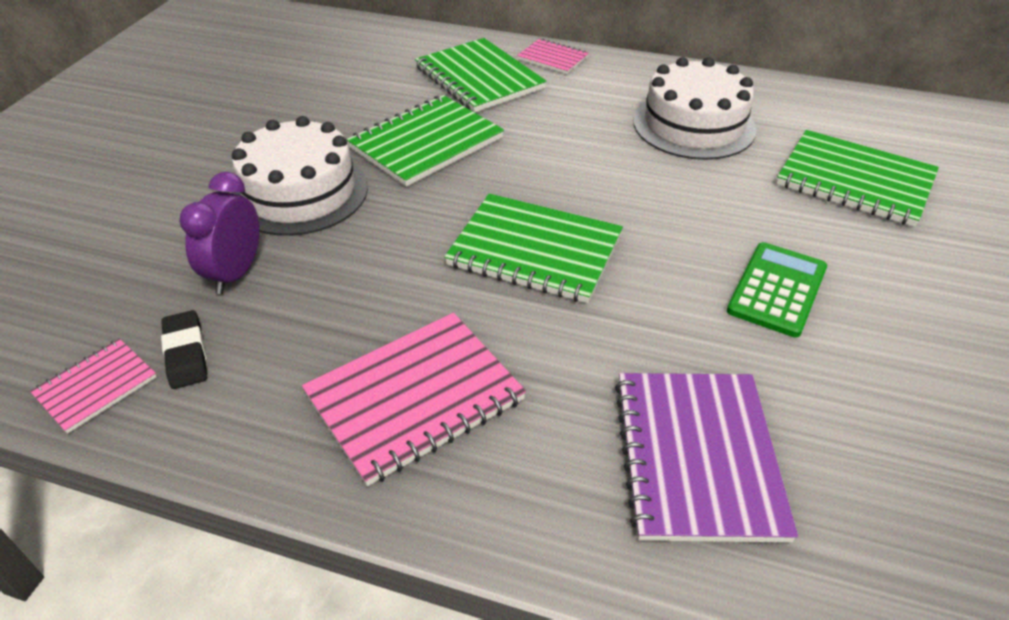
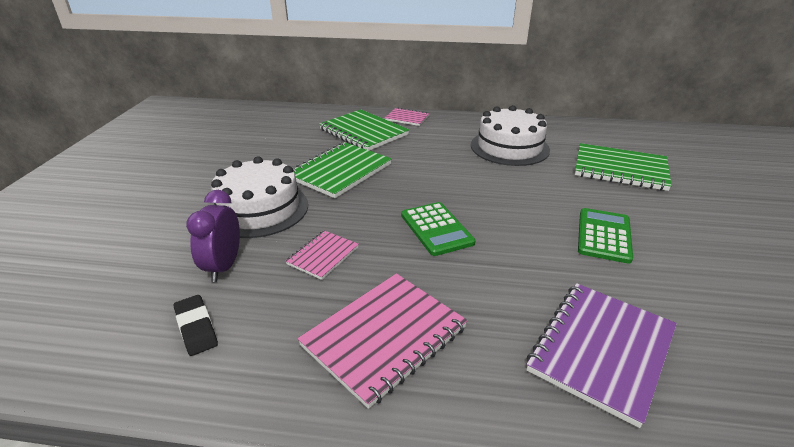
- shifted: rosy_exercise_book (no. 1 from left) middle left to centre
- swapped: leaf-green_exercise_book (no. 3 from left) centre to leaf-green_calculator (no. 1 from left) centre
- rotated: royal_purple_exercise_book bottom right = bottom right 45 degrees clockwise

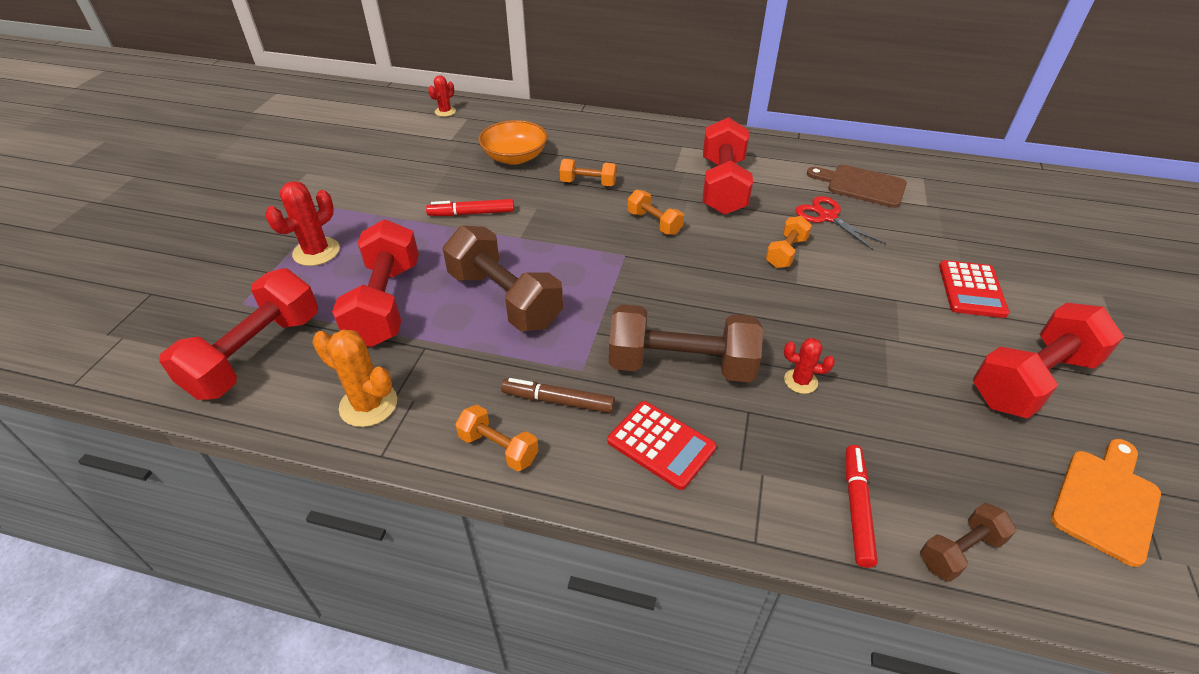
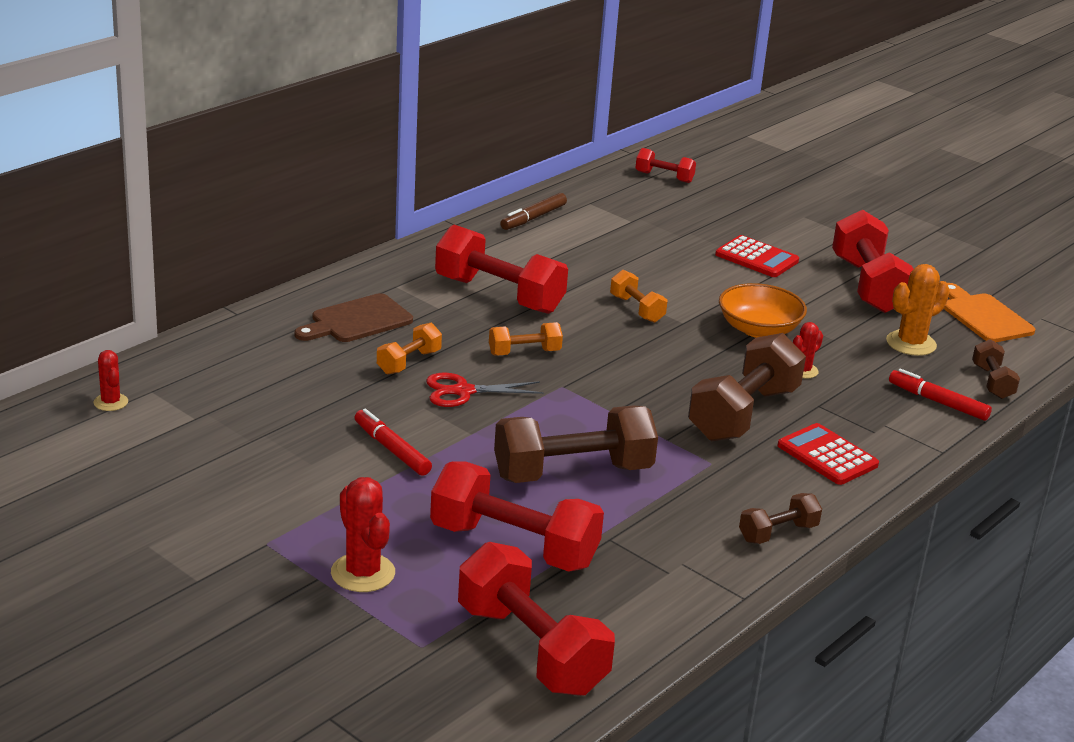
- new: scarlet_dumbbell (no. 4 from left) top centre
- shifted: orange_saguaro_cactus middle left to middle right
- shifted: orange_deep_dish top centre to middle right
- shifted: brown_felt_pen centre to top centre
- shifted: scarlet_scissors top right to centre
- shifted: brown_cutting_board top right to middle left
- repainted: orange_dumbbell (no. 1 from left) centre to brown_dumbbell (no. 3 from left) bottom right
- rotated: scarlet_felt_pen (no. 1 from left) top centre = centre 120 degrees clockwise
- rotated: scarlet_calculator (no. 1 from left in the first image) centre = middle right 105 degrees counterclockwise

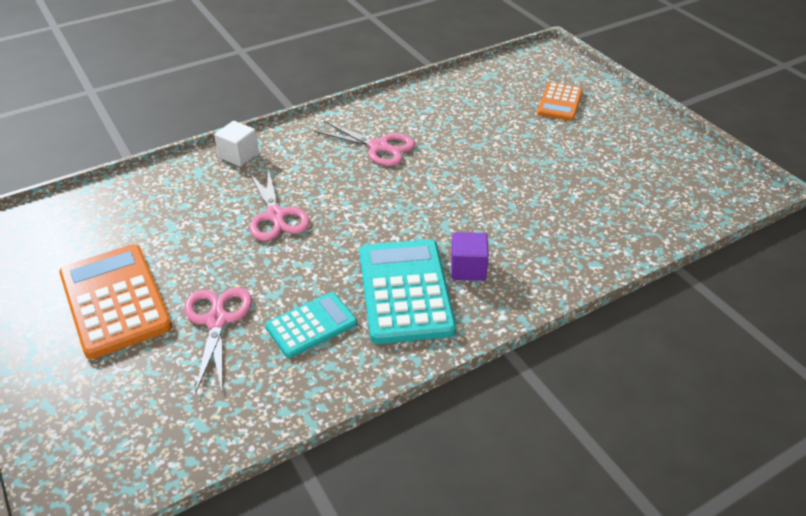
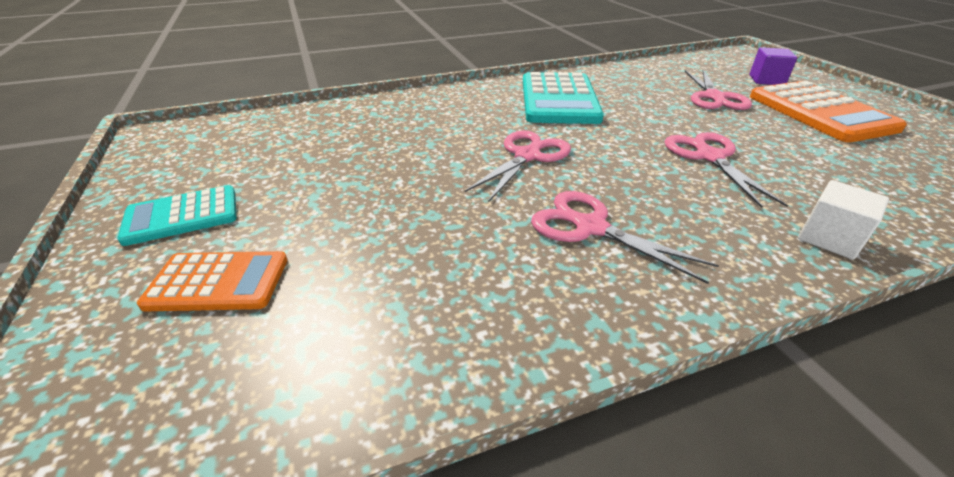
- new: rosy_scissors (no. 1 from left) centre
- shifted: teal_calculator (no. 1 from left) centre to middle left
- shifted: royal_purple_cube centre to top right
- rotated: orange_calculator (no. 2 from left in the first image) top right = middle left 60 degrees clockwise

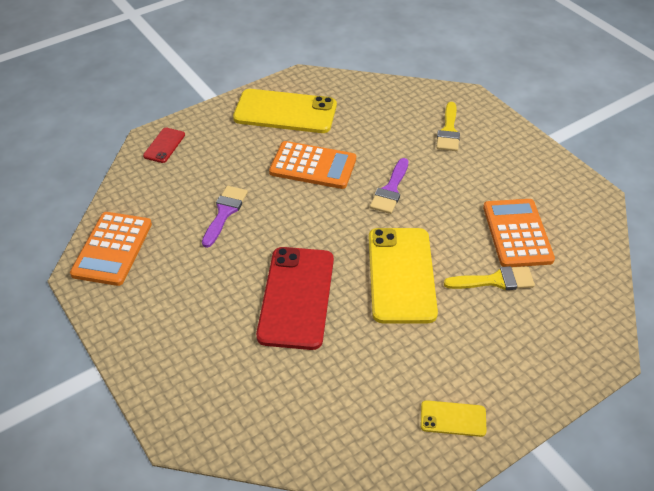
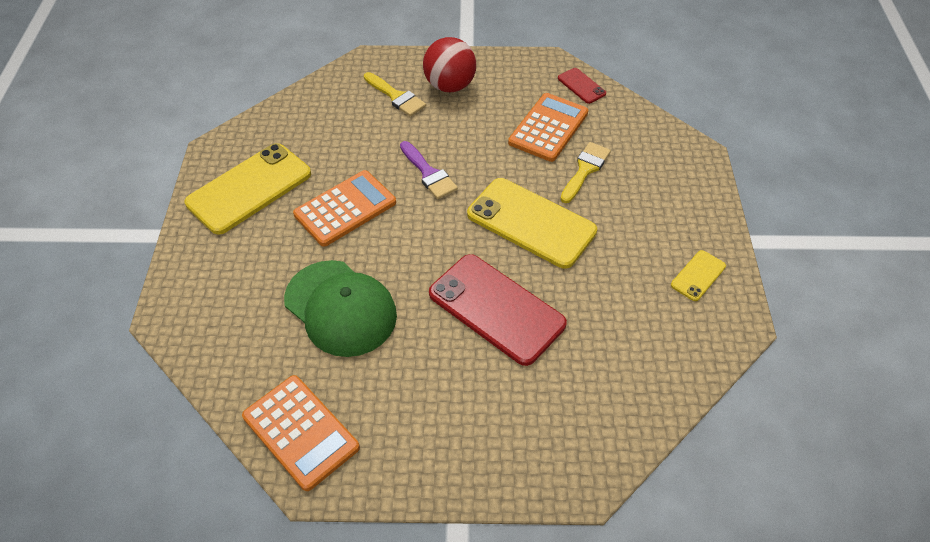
- new: scarlet_ball top centre
- shifted: scarlet_phone (no. 1 from left in the first image) top left to scarlet_phone (no. 2 from left) top centre
- swapped: royal_purple_paintbrush (no. 1 from left) centre to leaf-green_cap centre
- rotated: orange_calculator (no. 3 from left) middle right = top centre 90 degrees clockwise

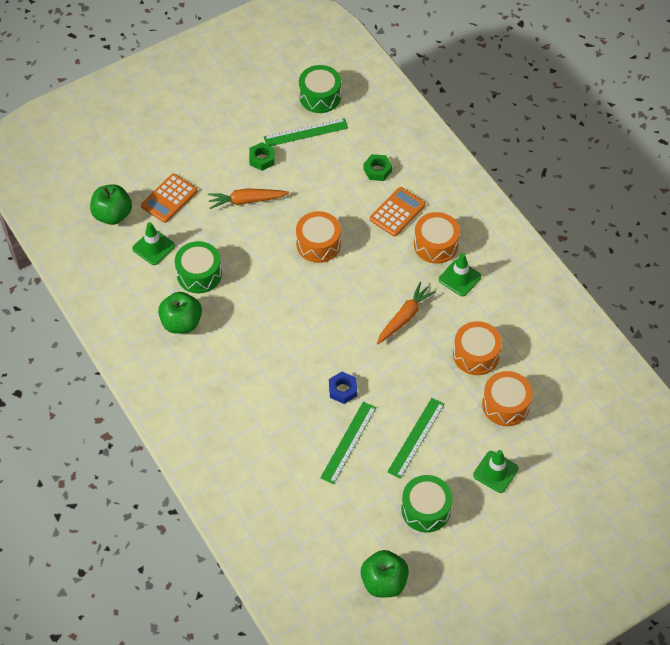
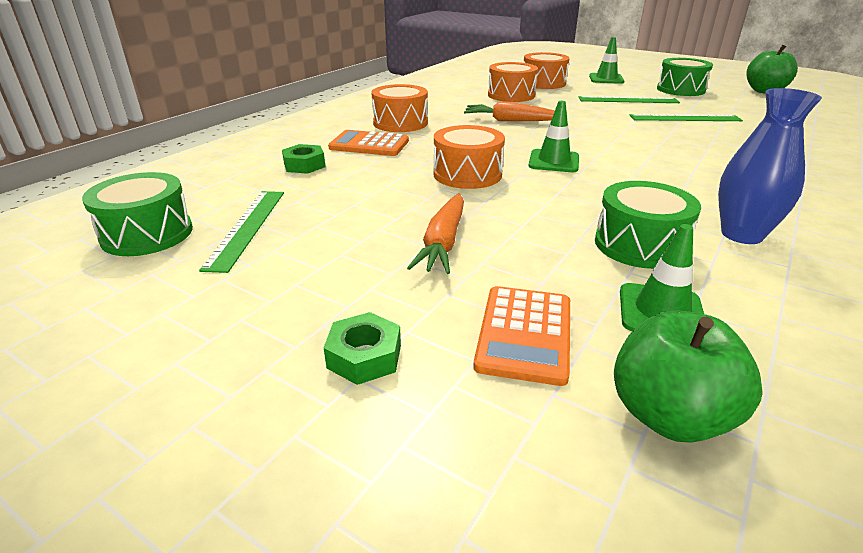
- gone: royal_blue_hex_nut centre
- shifted: leaf-green_hex_nut (no. 1 from left in the first image) top centre to leaf-green_hex_nut (no. 2 from left) centre
- shifted: leaf-green_traffic_cone (no. 2 from left in the first image) middle right to leaf-green_traffic_cone (no. 1 from left) top centre
- swapped: leaf-green_apple_fruit (no. 2 from left) middle left to royal_blue_flower_vase top right
- rotated: orange_calculator (no. 1 from left in the first image) top left = centre 90 degrees clockwise
- rotated: orange_carrot (no. 1 from left) top centre = centre 45 degrees clockwise
- rotated: leaf-green_measuring_stick (no. 1 from left) top centre = middle left 45 degrees clockwise

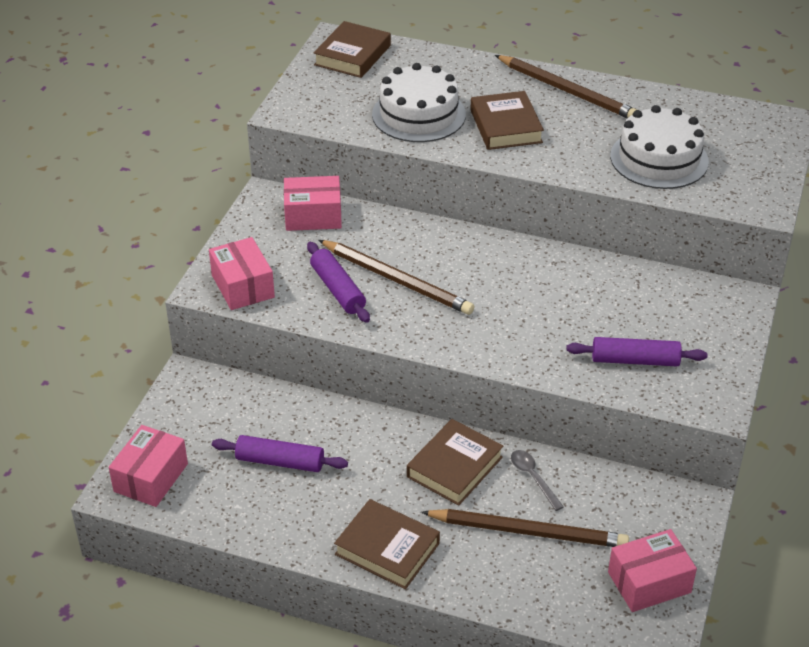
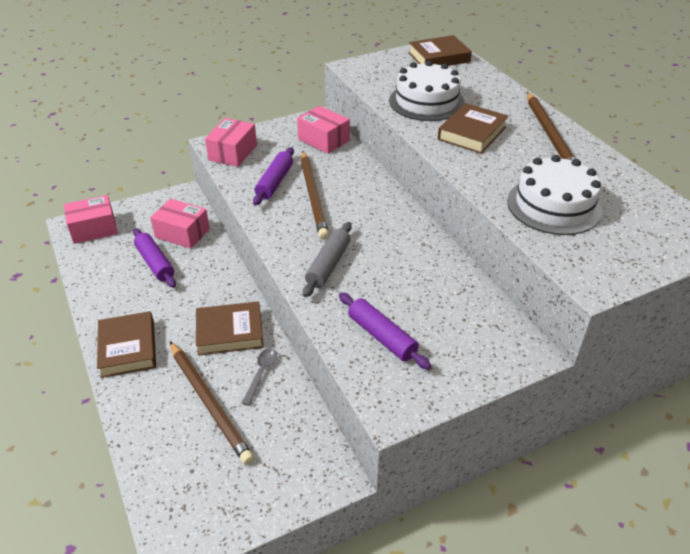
- new: ash-grey_dough_roller centre
- shifted: rosy_box (no. 4 from left in the first image) bottom right to rosy_box (no. 2 from left) middle left

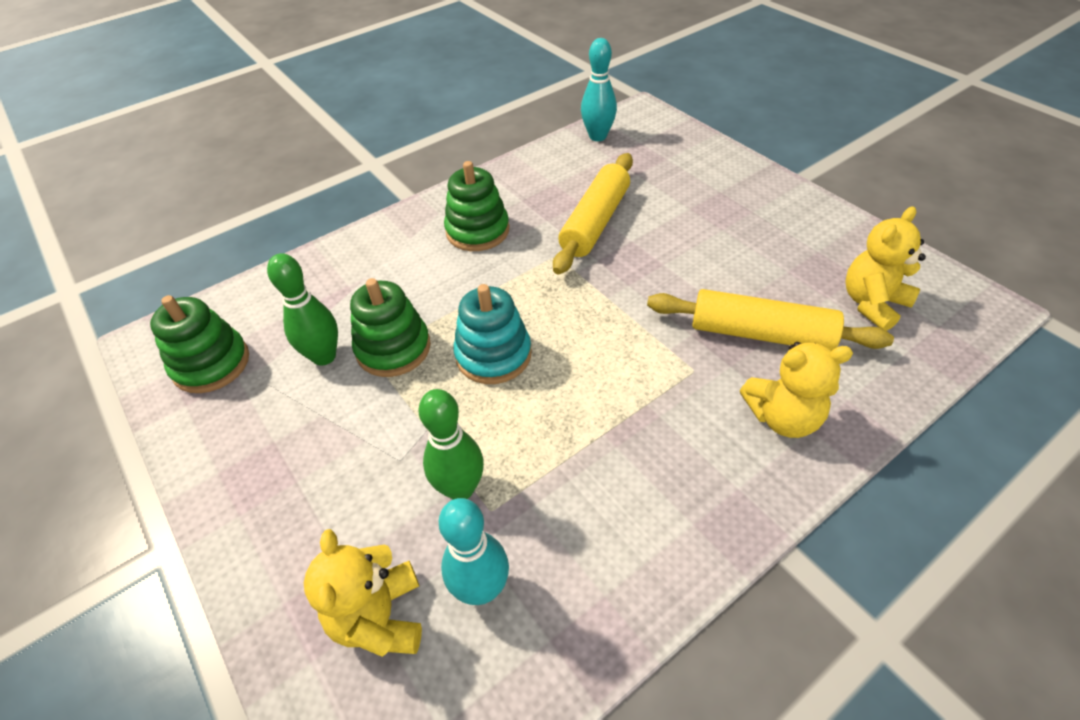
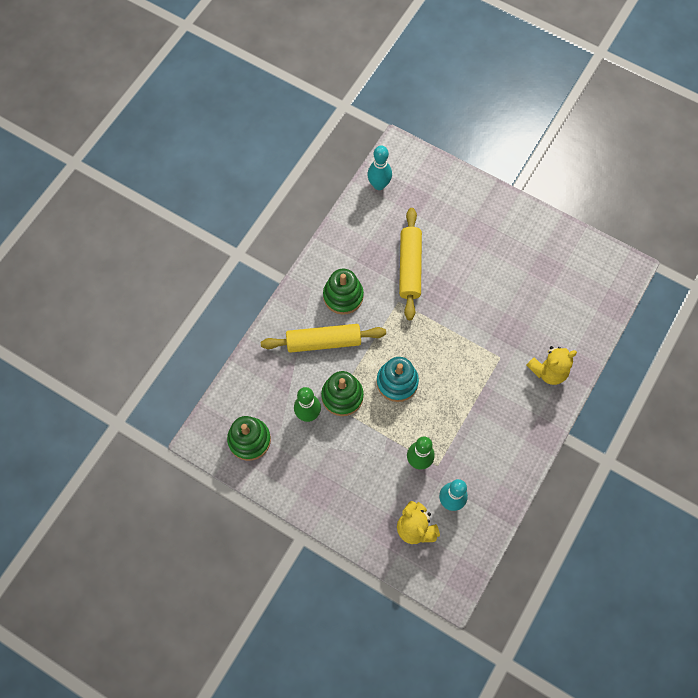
- gone: yellow_teddy (no. 3 from left) middle right
- shifted: yellow_dough_roller (no. 2 from left in the first image) middle right to yellow_dough_roller (no. 1 from left) centre

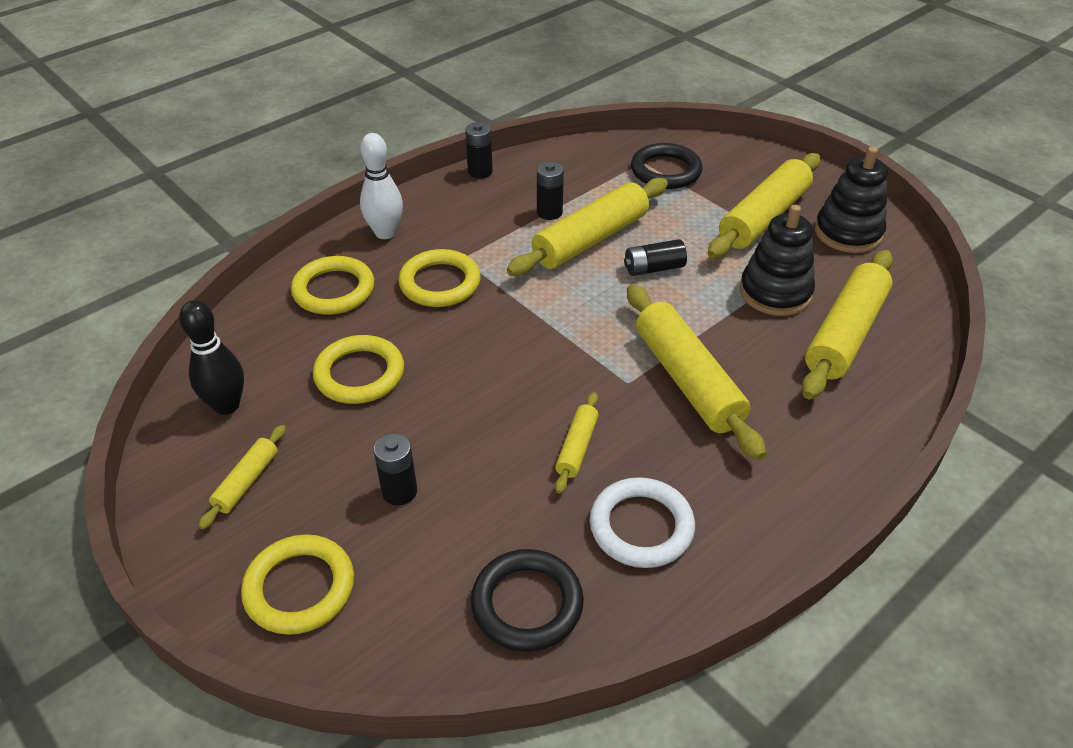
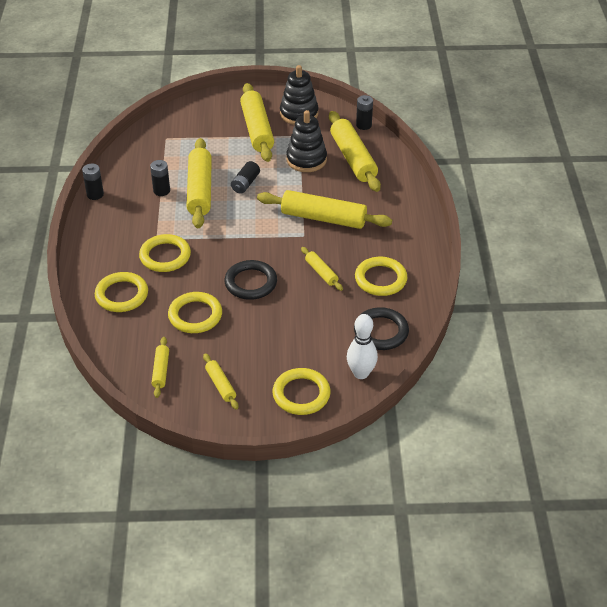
- shifted: white_tenpin top centre to centre
- shifted: black_battery (no. 1 from left in the first image) centre to black_battery (no. 4 from left) top centre
- shifted: black_hoop (no. 2 from left in the first image) top centre to black_hoop (no. 1 from left) centre
- swapped: black_tenpin middle left to yellow_dough_roller (no. 1 from left) middle left
- repainted: white_hoop bottom centre to yellow_hoop (no. 5 from left) centre

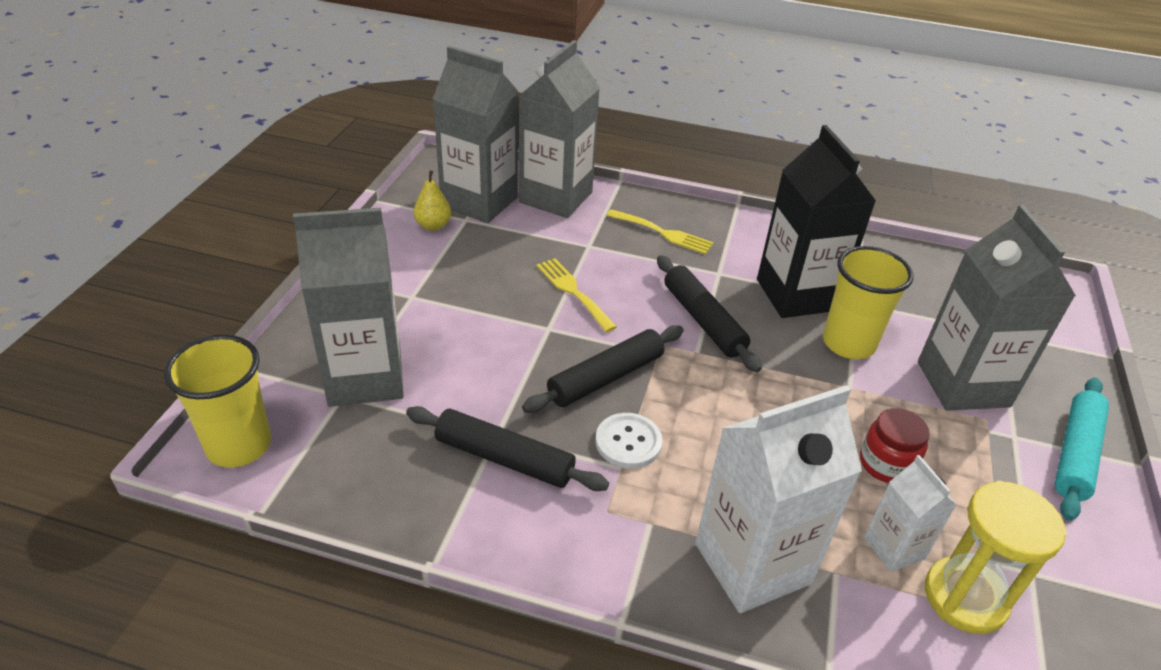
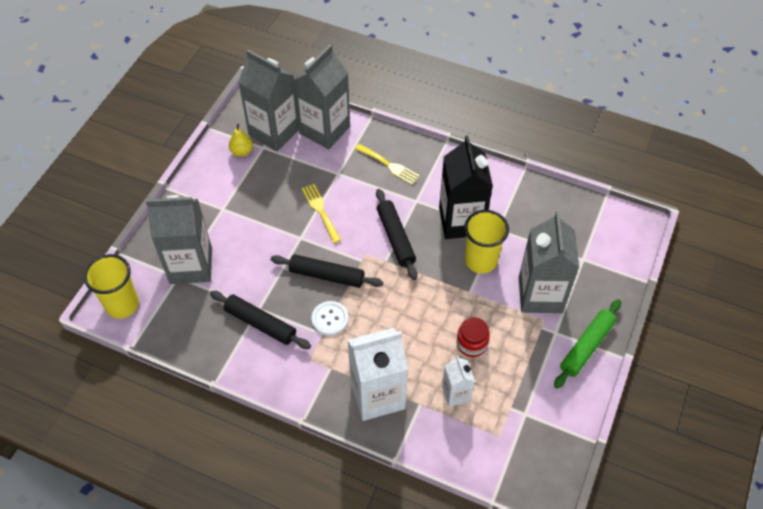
- gone: yellow_hourglass bottom right
- repainted: teal_dough_roller bottom right to leaf-green_dough_roller bottom right
- rotated: black_dough_roller (no. 2 from left) centre = centre 45 degrees clockwise

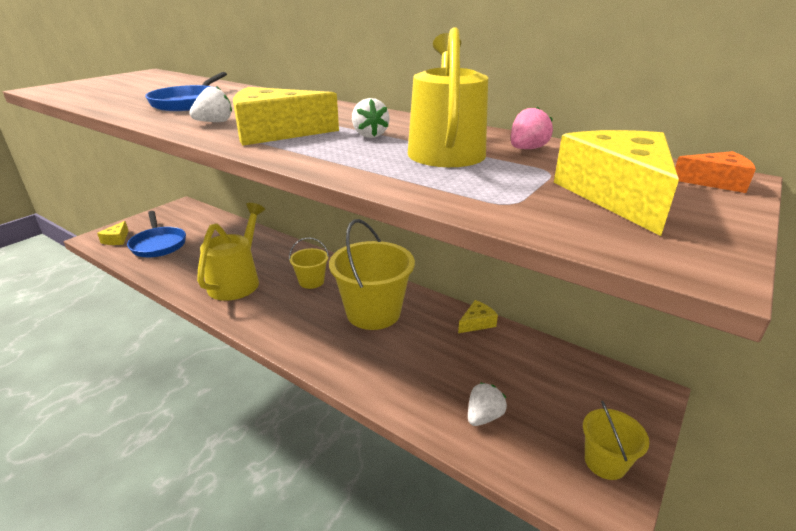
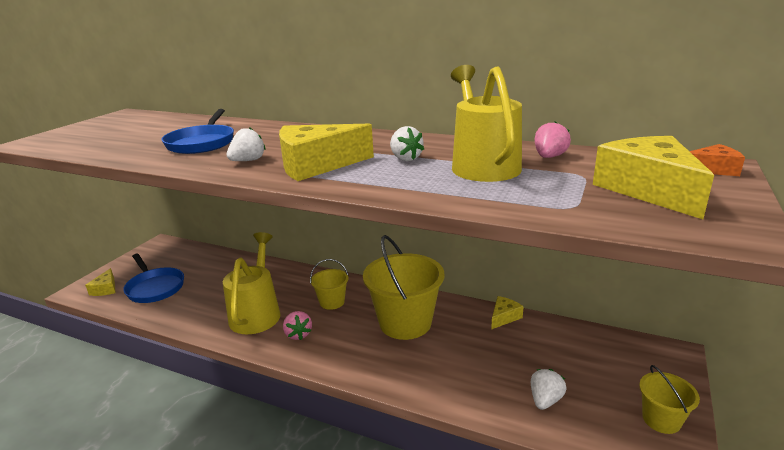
- new: rosy_berry (no. 1 from left) bottom centre

